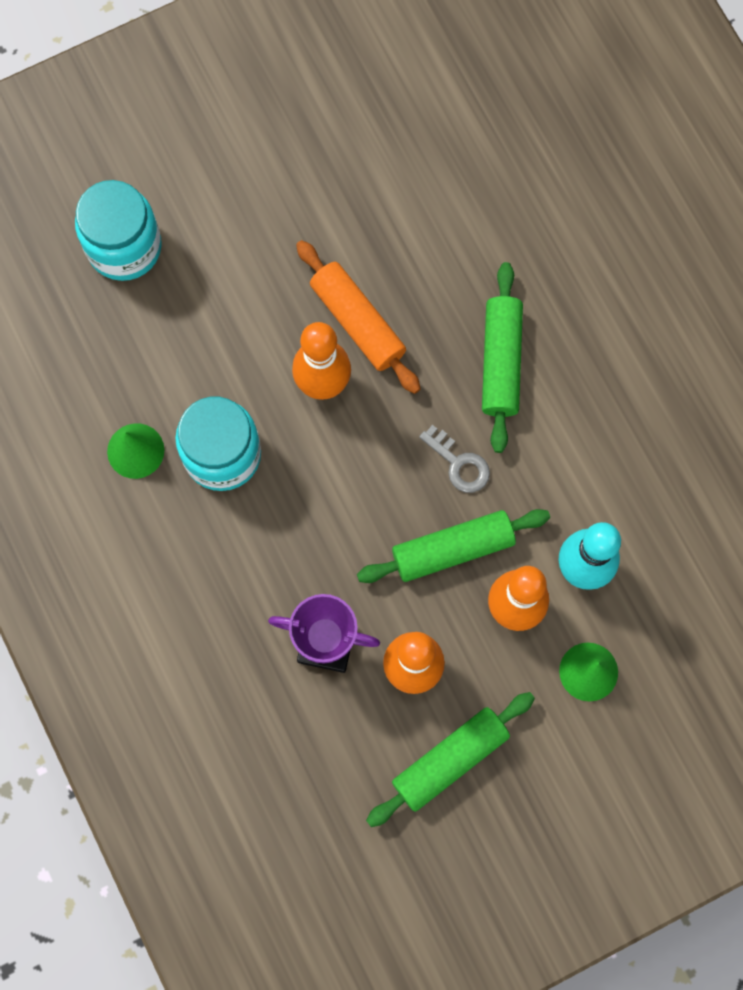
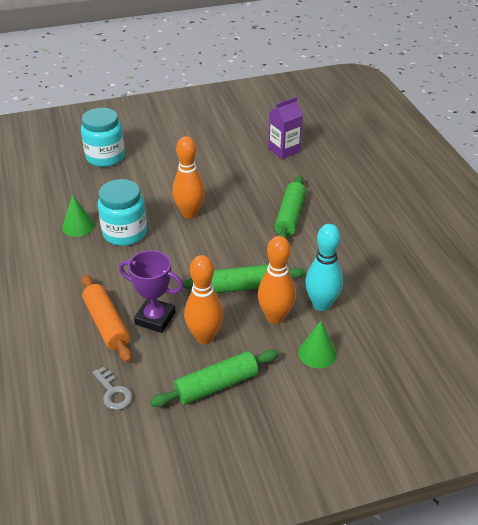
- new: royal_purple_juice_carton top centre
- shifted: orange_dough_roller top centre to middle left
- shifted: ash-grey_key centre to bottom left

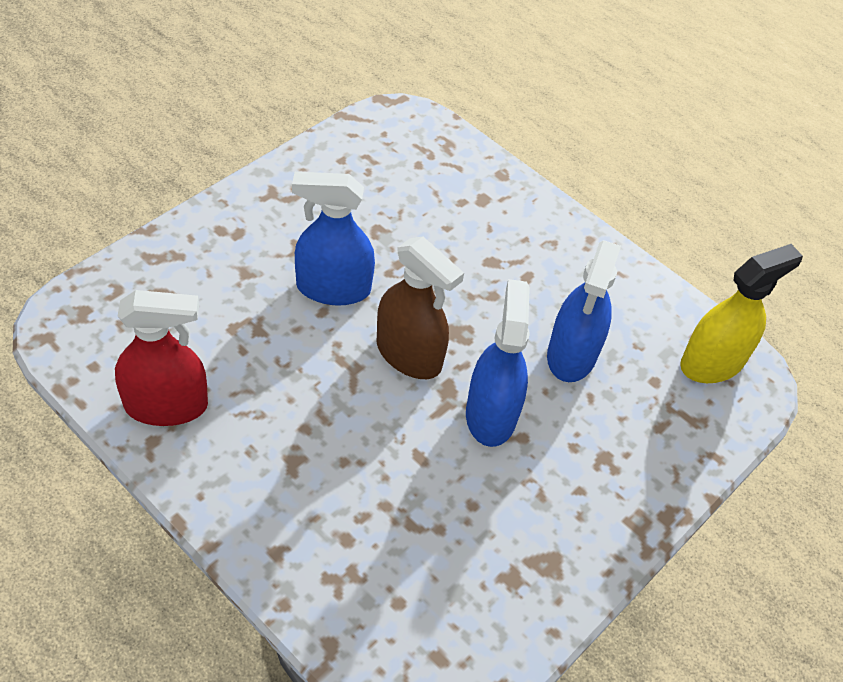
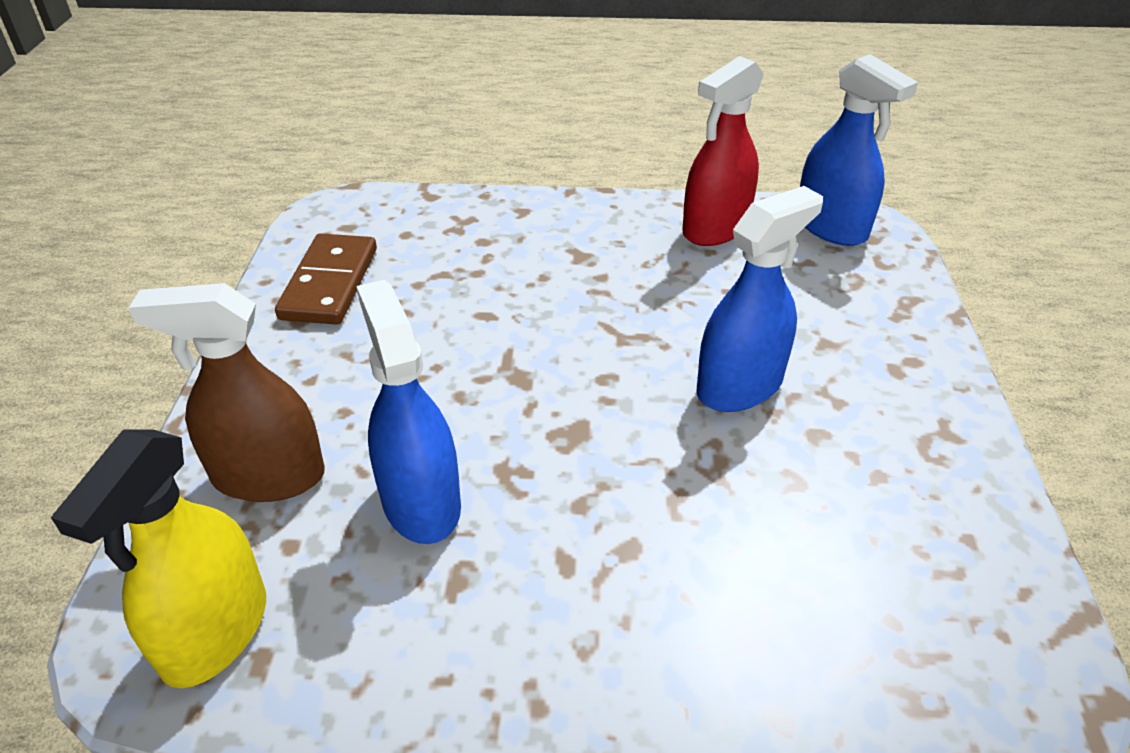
- new: brown_domino_tile middle left
- shifted: brown_spray_cleaner centre to middle left
- shifted: royal_blue_spray_cleaner (no. 2 from left in the first image) centre to royal_blue_spray_cleaner (no. 3 from left) top right

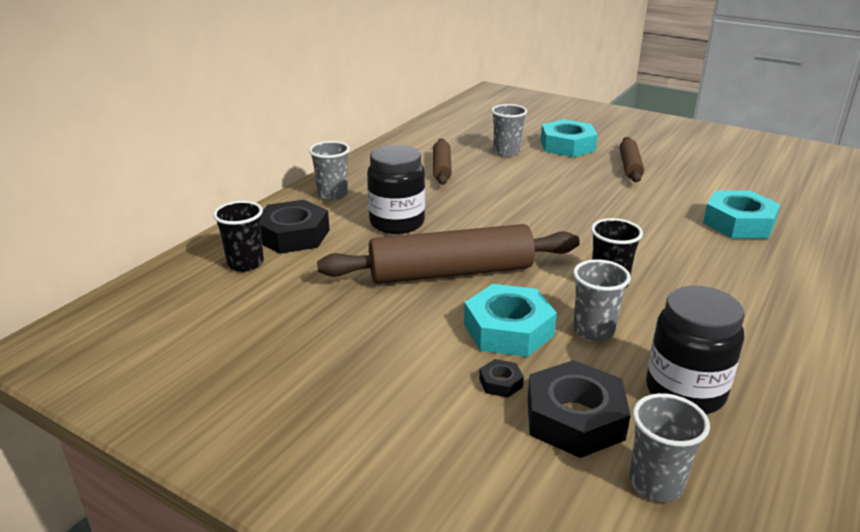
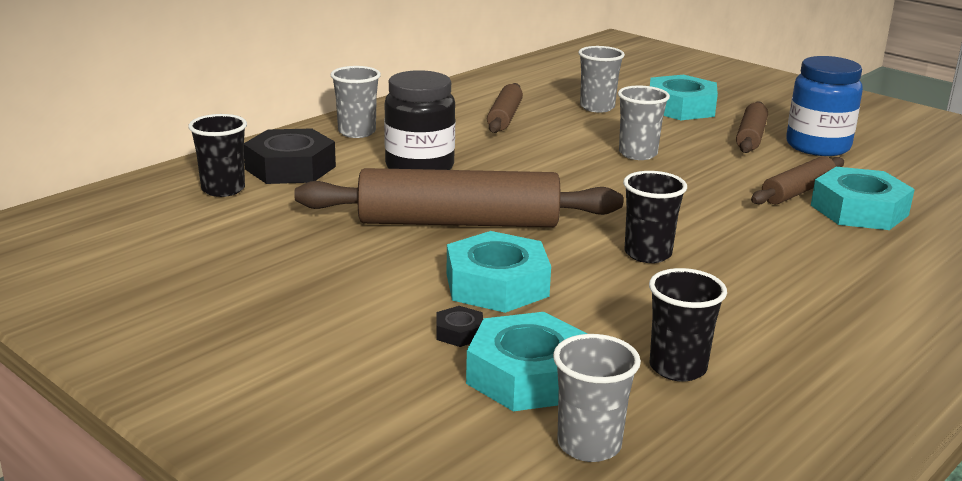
- new: brown_dough_roller (no. 4 from left) middle right
- new: royal_blue_jam_jar top right
- shifted: ash-grey_tumbler (no. 3 from left in the first image) middle right to ash-grey_tumbler (no. 4 from left) top right
- swapped: black_jam_jar (no. 2 from left) middle right to black_tumbler (no. 3 from left) bottom right
- repainted: black_hex_nut (no. 3 from left) bottom right to teal_hex_nut (no. 2 from left) bottom centre

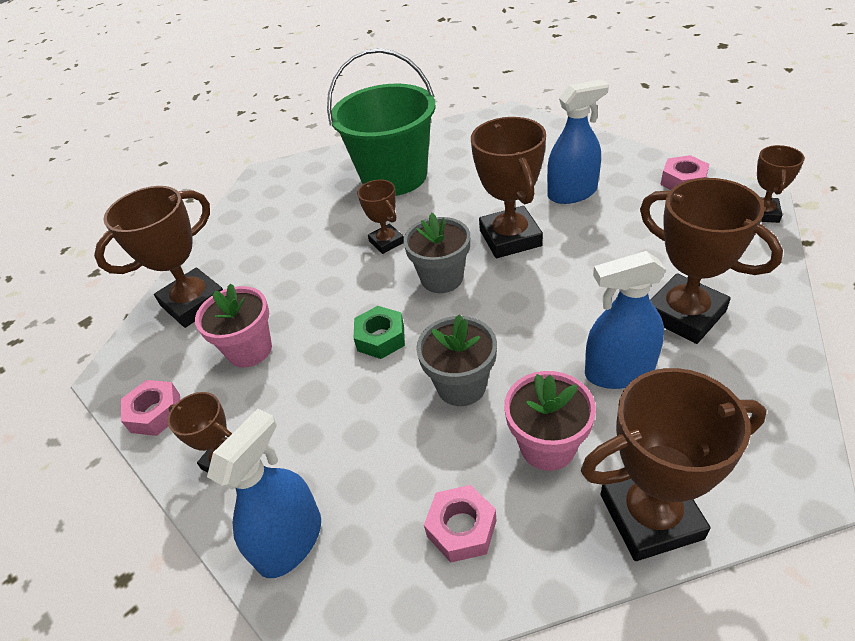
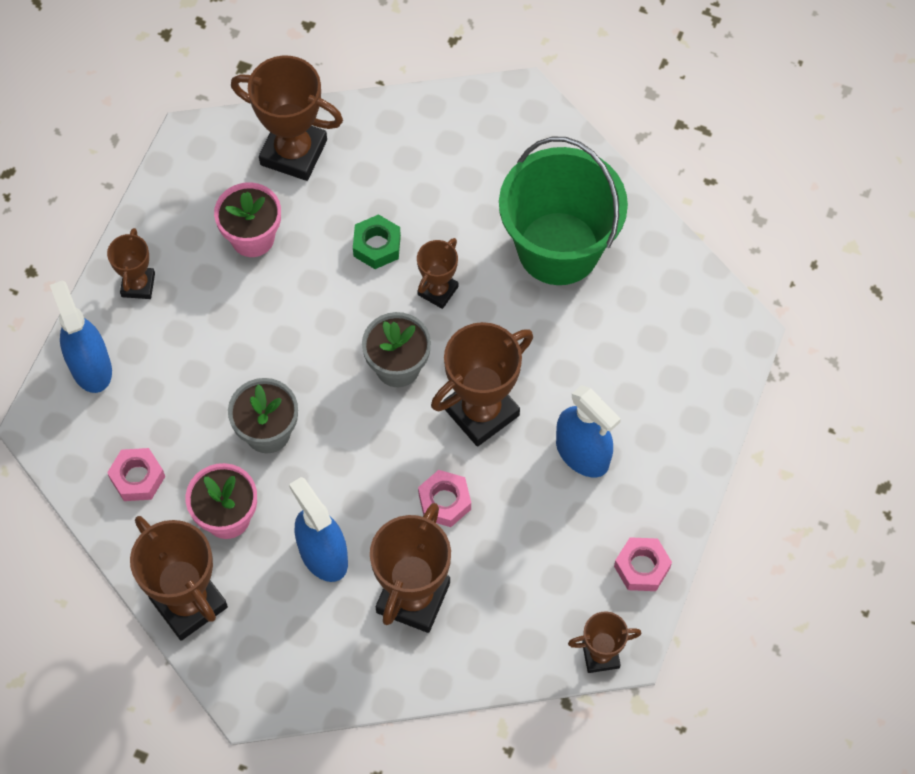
- shifted: rosy_hex_nut (no. 1 from left in the first image) middle left to rosy_hex_nut (no. 2 from left) centre
- shifted: leaf-green_hex_nut centre to top centre
- rotated: royal_blue_spray_cleaner (no. 1 from left) bottom left = middle left 120 degrees counterclockwise

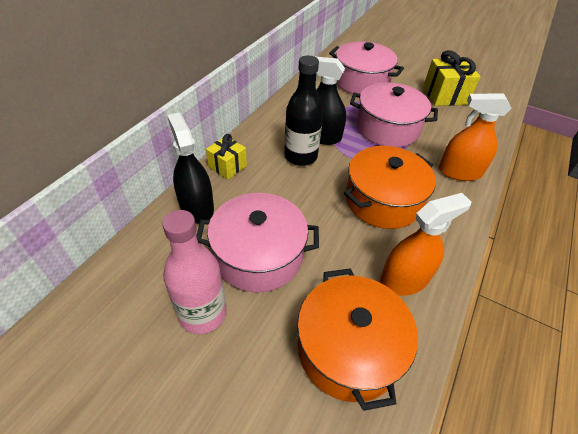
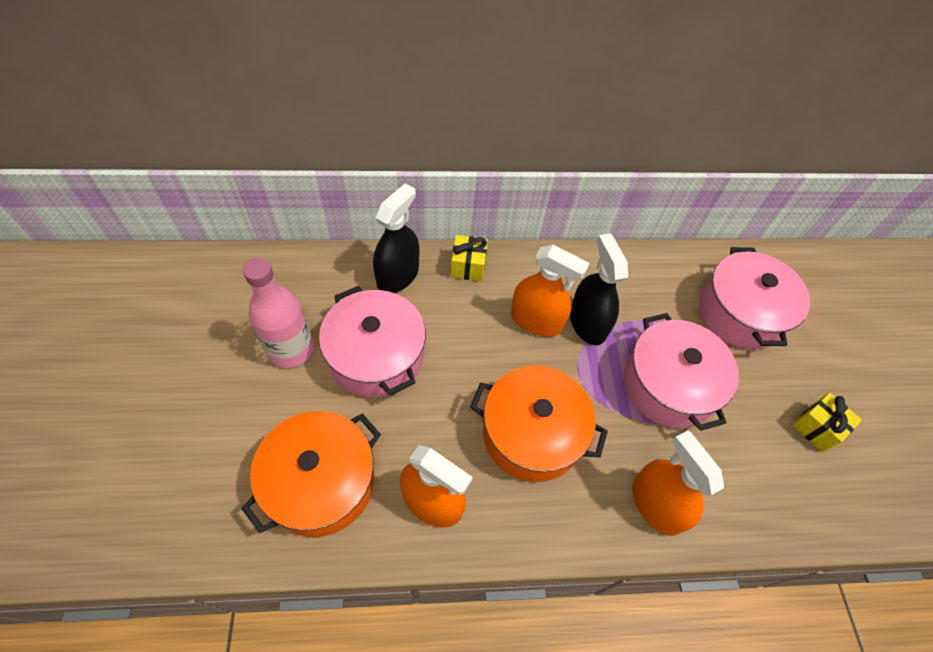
- swapped: black_drink_bottle top centre to orange_spray_cleaner (no. 2 from left) centre
- scaled: yellow_gift (no. 2 from left) top right = middle right x0.62

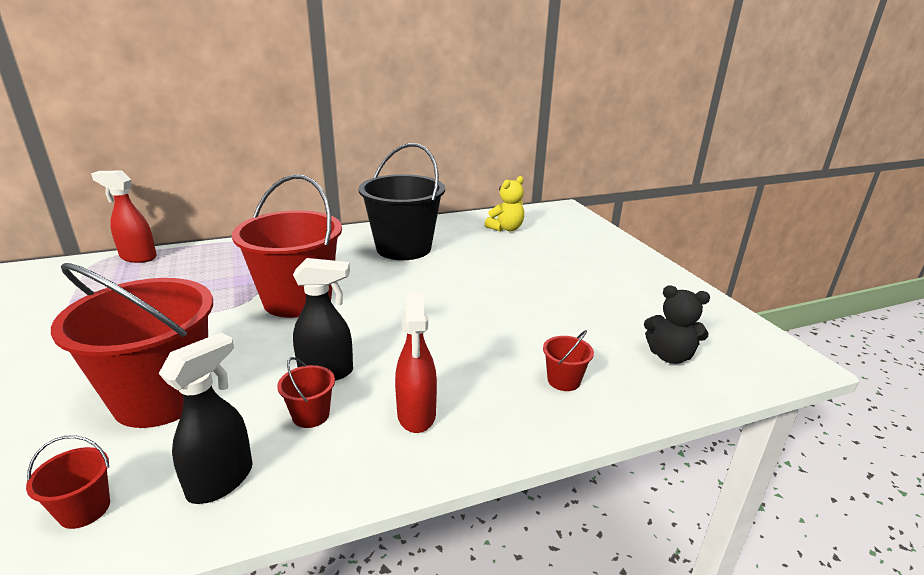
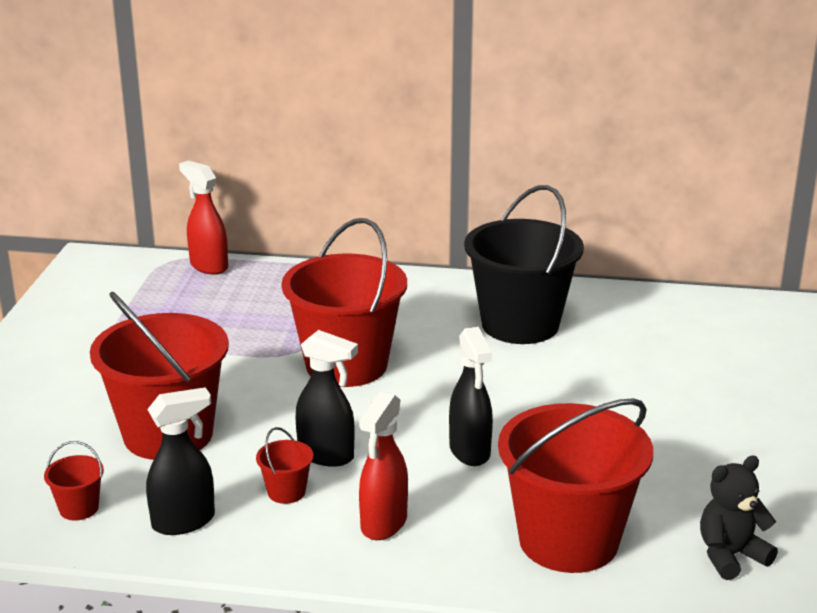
- gone: yellow_teddy centre
- new: black_spray_cleaner (no. 3 from left) centre
- rotated: black_teddy middle right = bottom right 105 degrees clockwise
- scaled: scarlet_pail (no. 5 from left) centre = bottom right x2.49

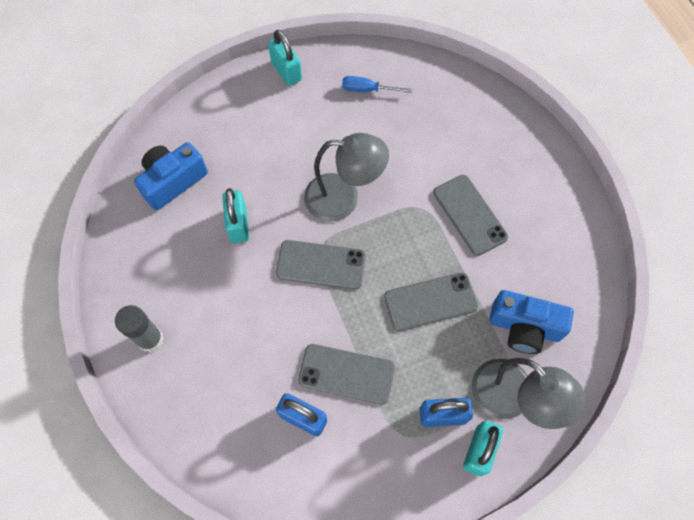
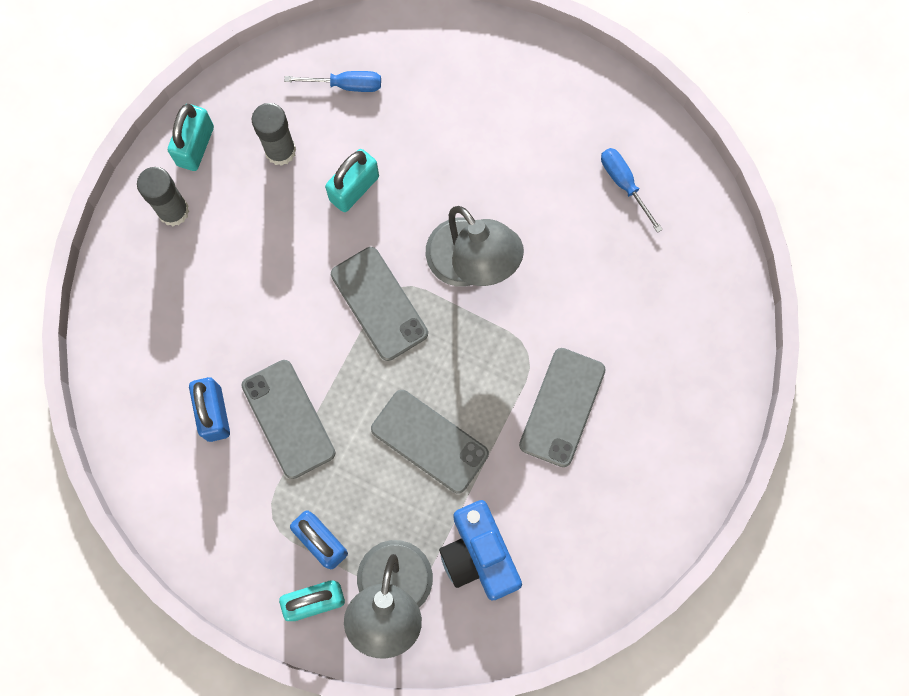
- new: ash-grey_glue_stick (no. 2 from left) top left
- shifted: teal_small_lock (no. 2 from left in the first image) top centre to teal_small_lock (no. 1 from left) top left
- swapped: royal_blue_camera (no. 1 from left) middle left to royal_blue_flat_screwdriver (no. 1 from left) top centre

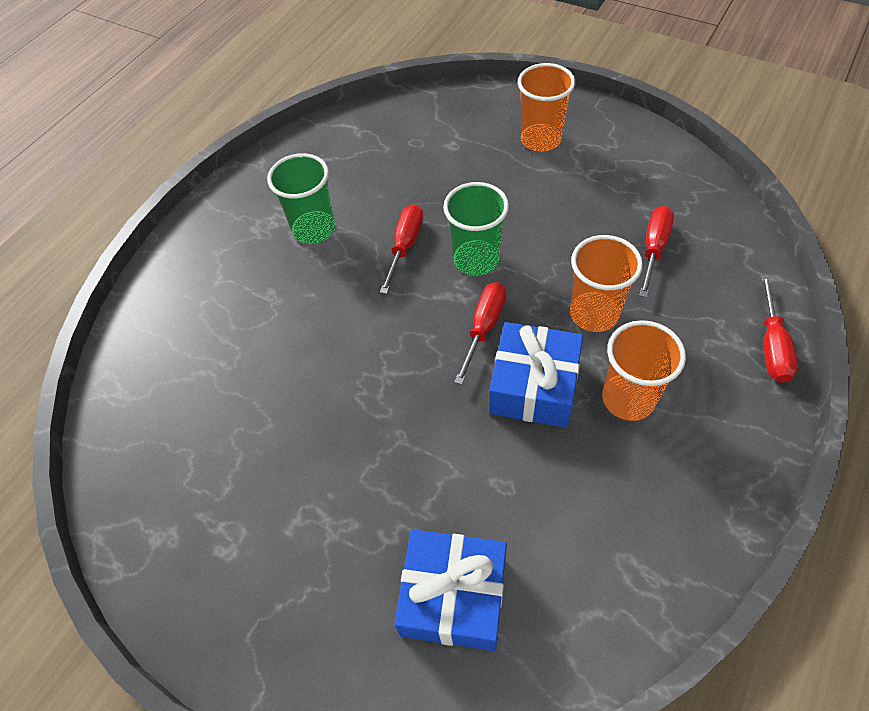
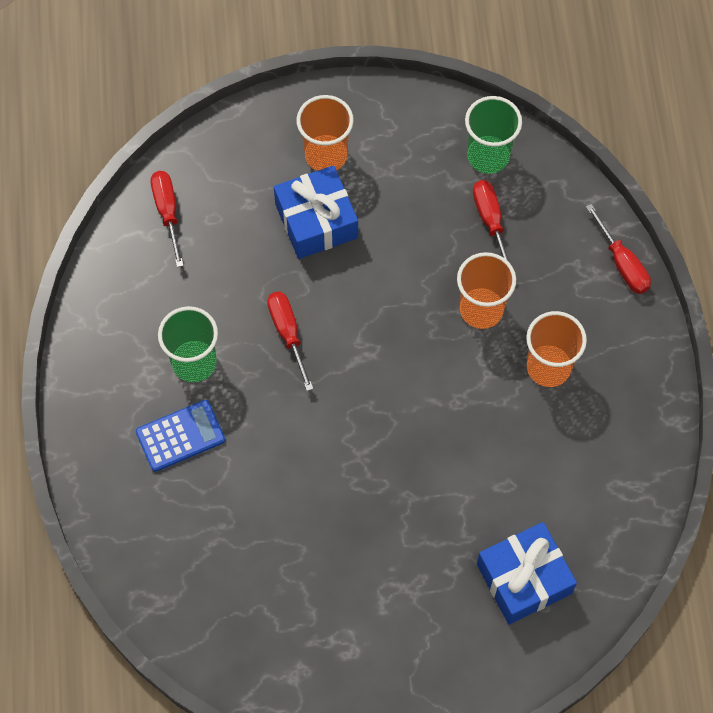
- new: royal_blue_calculator middle left
- shifted: leaf-green_tumbler (no. 2 from left) top centre to top right
- shifted: scarlet_flat_screwdriver (no. 2 from left in the first image) centre to scarlet_flat_screwdriver (no. 1 from left) top left
- shifted: royal_blue_gift (no. 2 from left in the first image) centre to royal_blue_gift (no. 1 from left) top centre

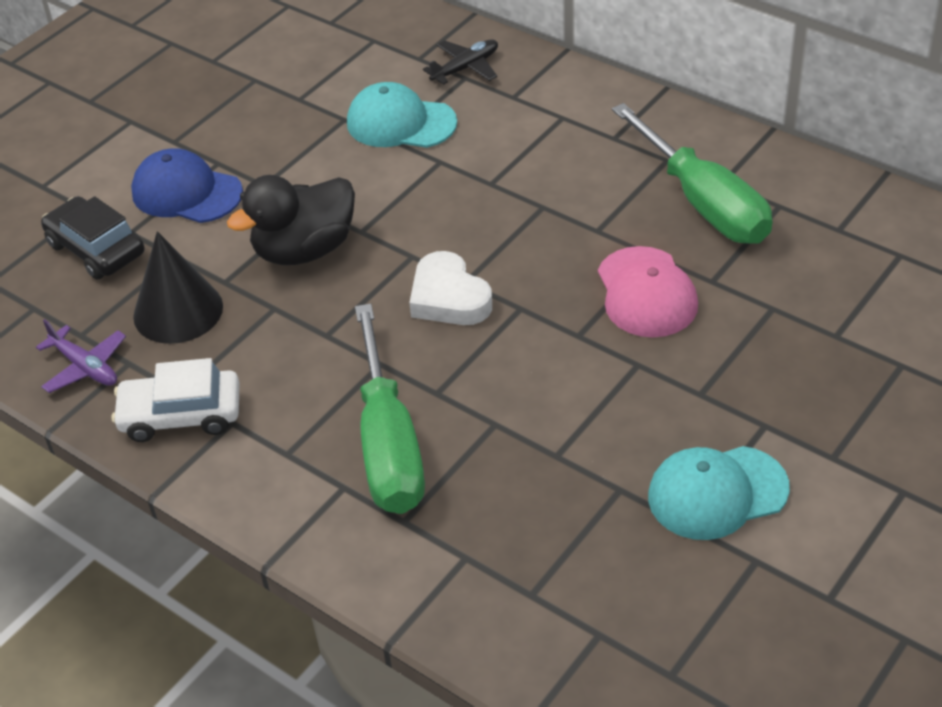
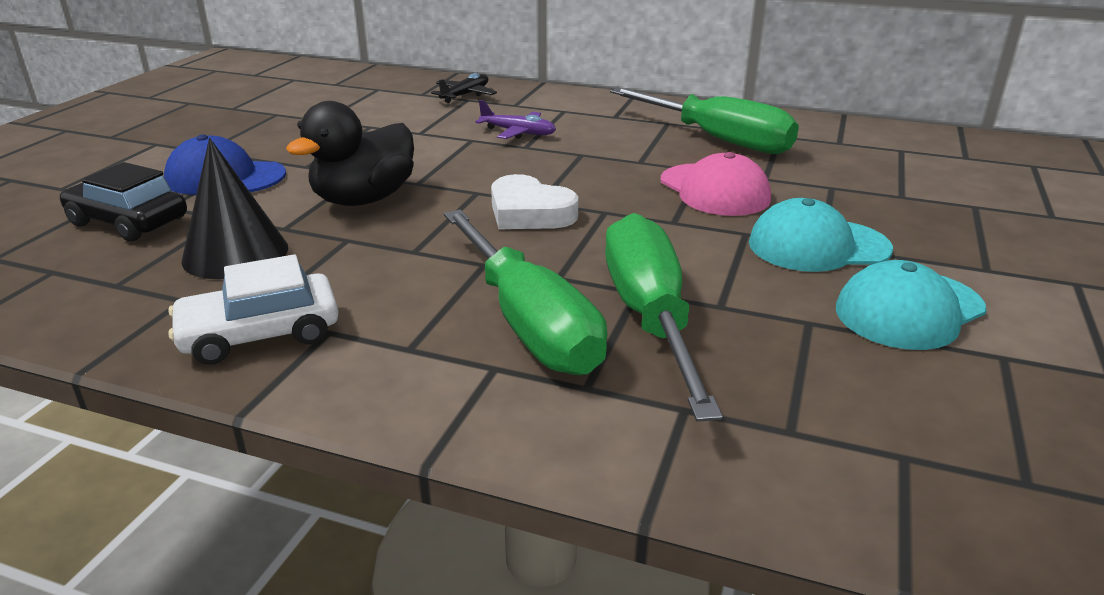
- new: leaf-green_flat_screwdriver (no. 2 from left) centre
- shifted: royal_purple_toy_plane middle left to top centre
- shifted: teal_cap (no. 1 from left) top centre to middle right

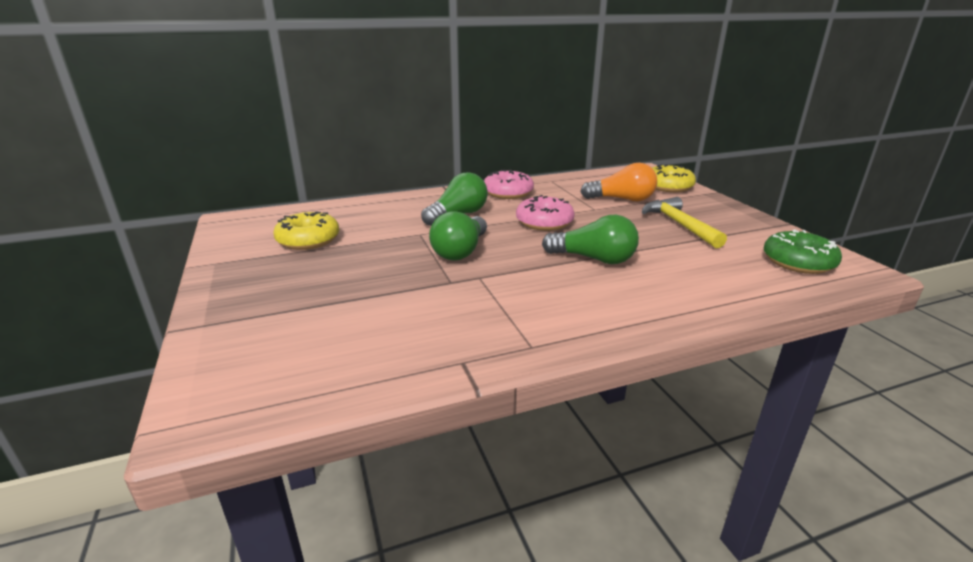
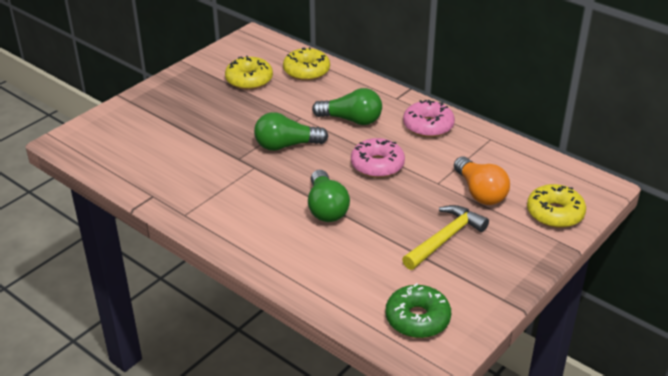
- new: yellow_glazed_donut (no. 2 from left) top centre

